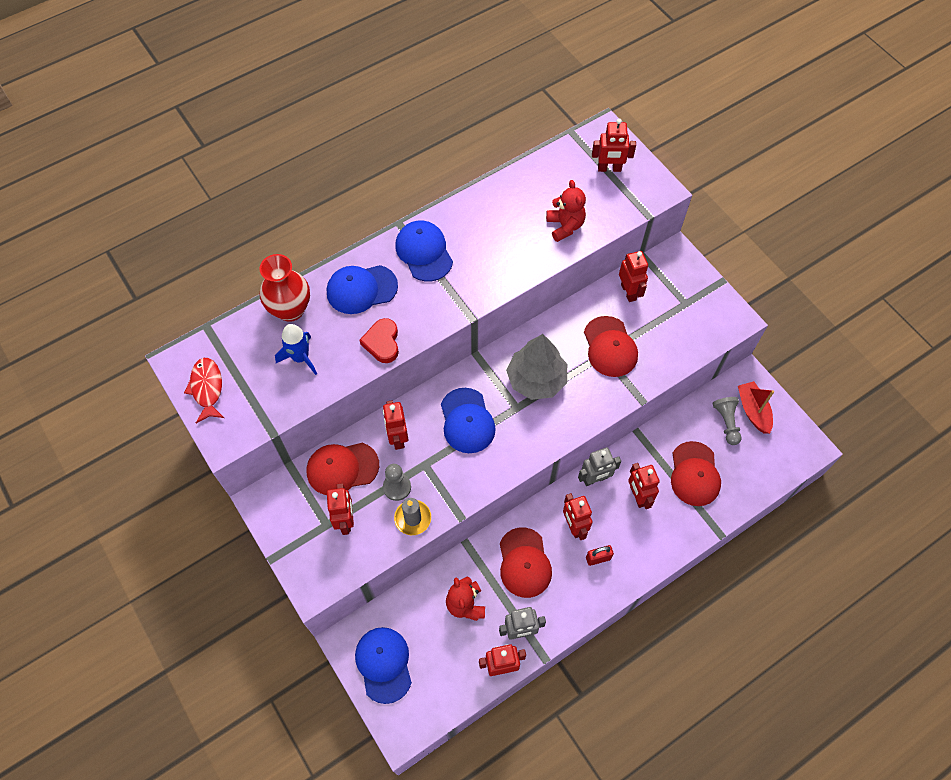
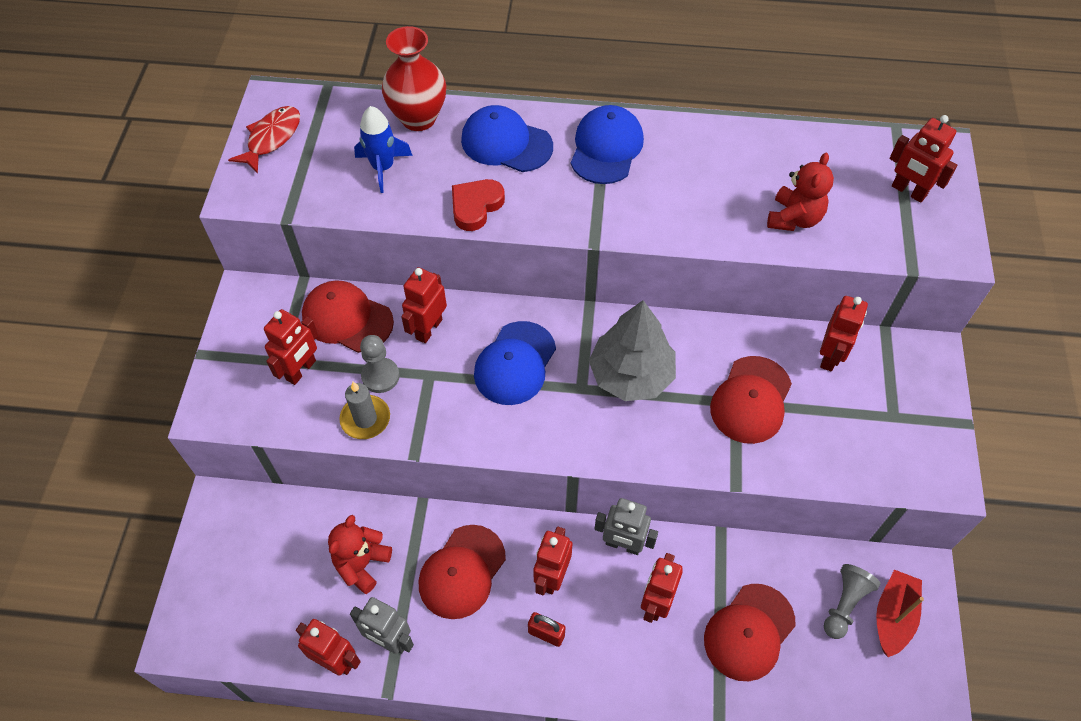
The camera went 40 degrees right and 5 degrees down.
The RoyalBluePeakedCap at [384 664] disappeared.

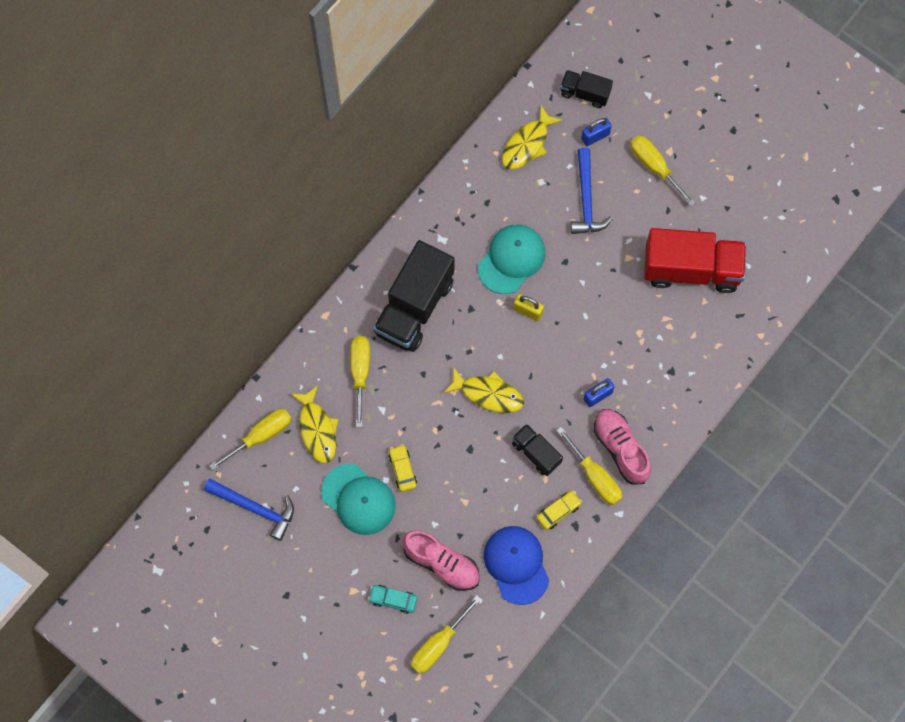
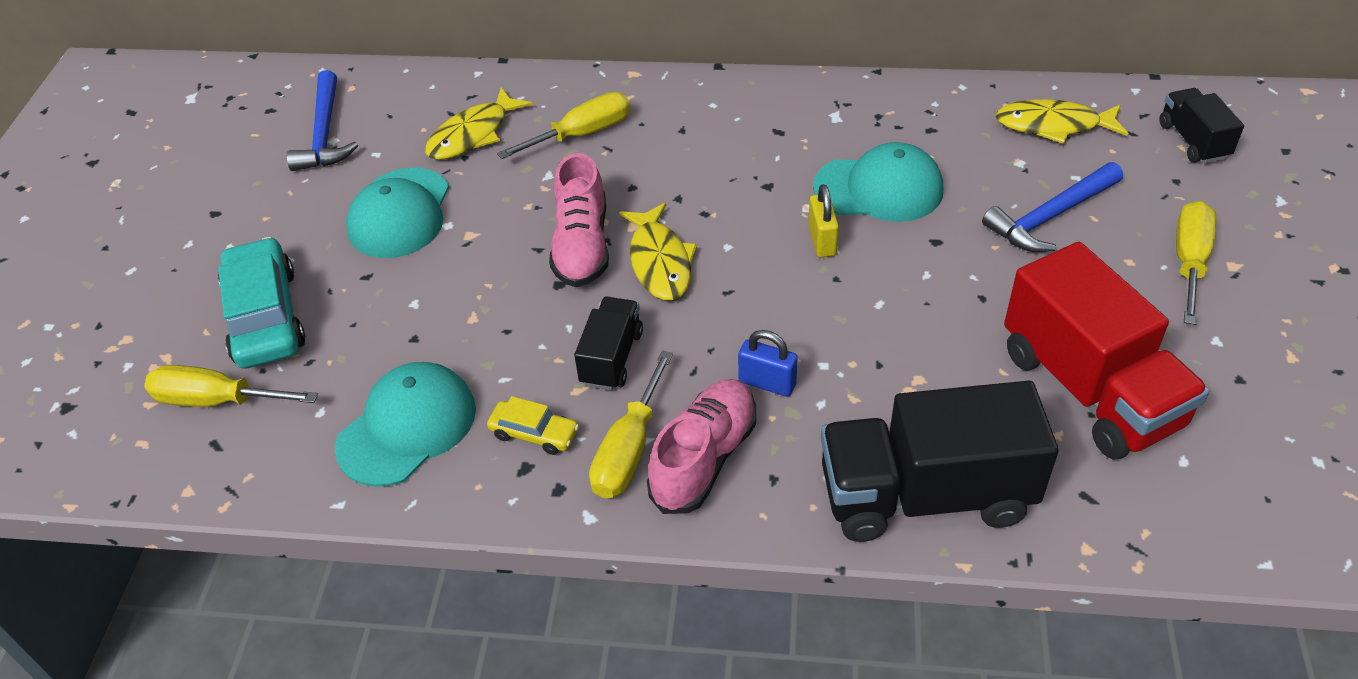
The camera went 60 degrees right and 25 degrees down.
The TealAutomobile at [393 599] changed to 1.97 times the size.
The RoyalBluePeakedCap at [516 564] became the TealPeakedCap at [407 427].
The RosySneaker moved from [442 563] to [582 246].
The EbonyToyTruck moved from [414 307] to [925 495].
The GoldenFlatScrewdriver at [261 436] disappeared.
The GoldenAutomobile at [402 469] disappeared.
The RoyalBluePadlock at [595 136] disappeared.

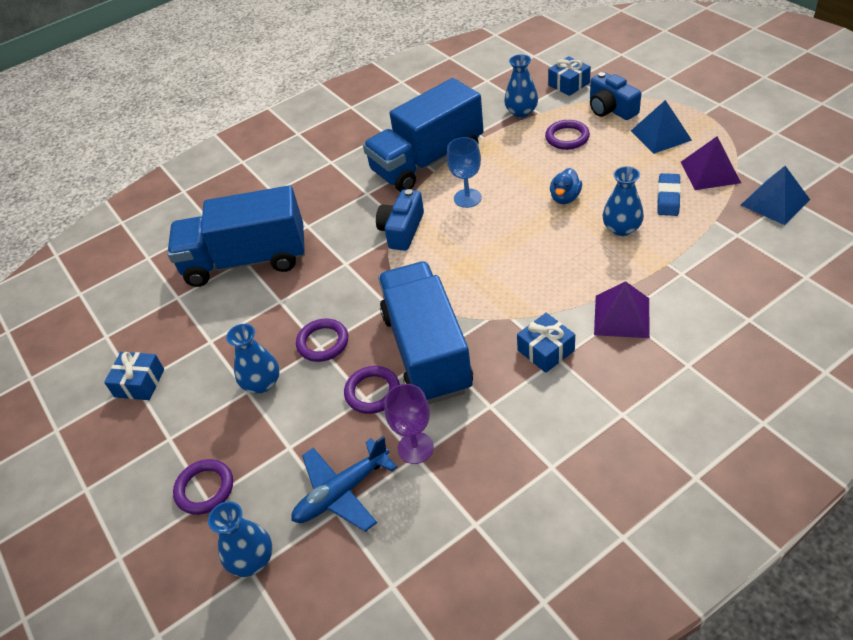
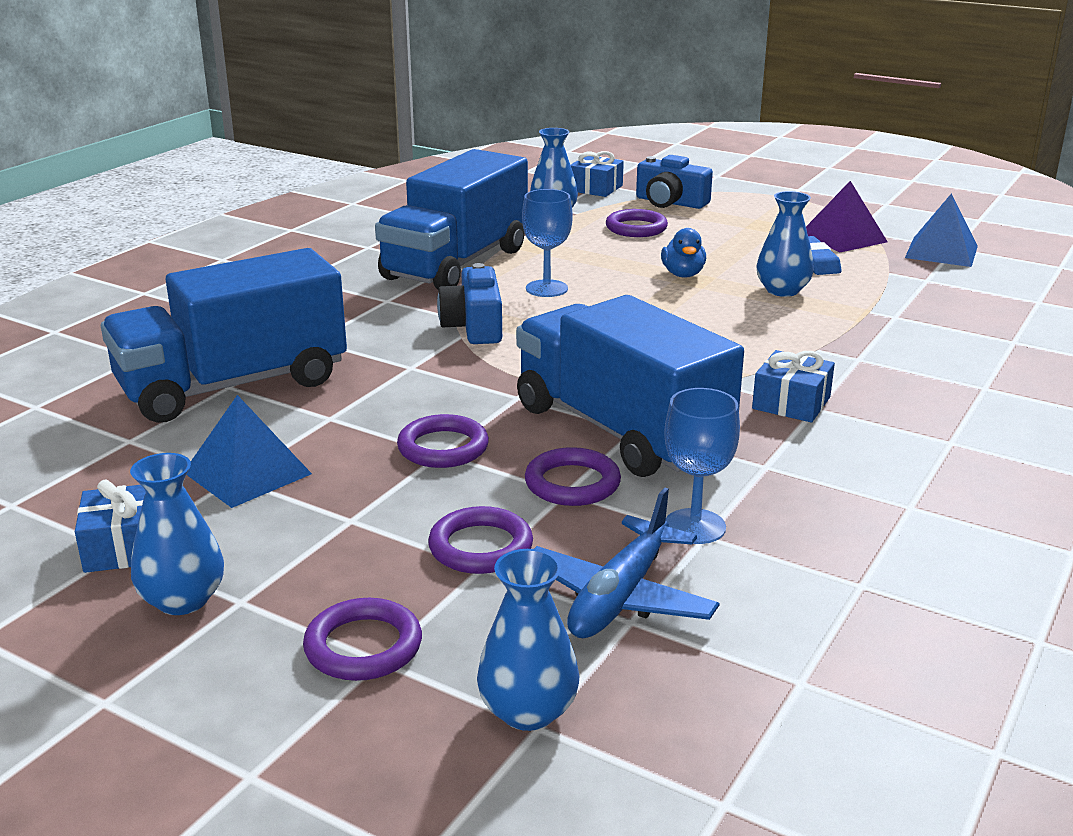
The camera went 30 degrees left and 20 degrees down.
The RoyalBlueTallVase moved from [262 383] to [183 600].
The RoyalBluePyramid moved from [661 135] to [247 473].
The PurpleRing at [480 547] appeared.
The PurpleGoblet at [415 448] became the RoyalBlueGoblet at [695 526].
The PurplePyramid at [622 316] disappeared.

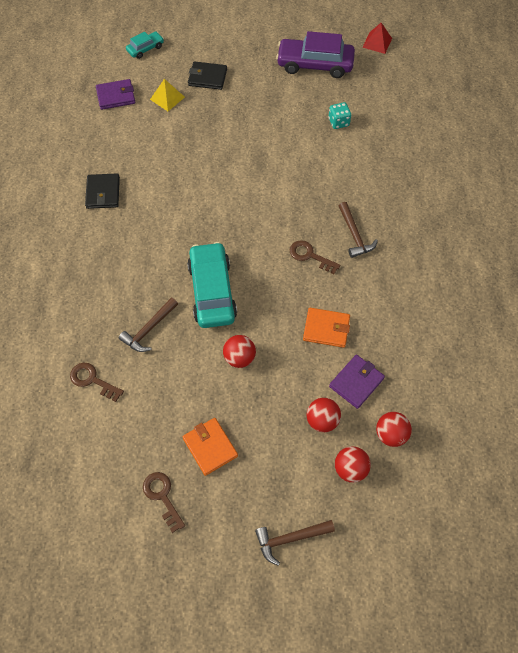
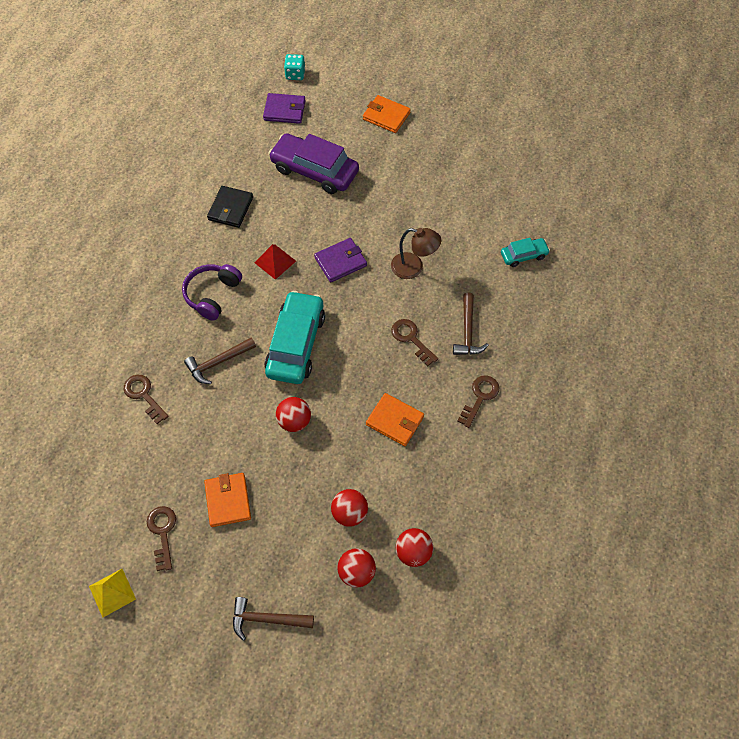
The camera went 20 degrees right and 0 degrees up.
The GoldenPyramid moved from [167 98] to [112 592].
The PurpleOverEarHeadphones at [212 295] appeared.
The CrimsonPyramid moved from [377 42] to [275 262].
The PurpleAutomobile moved from [315 64] to [314 170].
The TealGameDie moved from [338 122] to [295 74].
The PurpleBillfold moved from [356 382] to [340 262].
The EbonyBillfold at [207 77] became the OrangeBillfold at [386 116].
The DarkBrownLamp at [413 268] appeared.
The DarkBrownDoorKey at [480 397] appeared.
The TealAutomobile moved from [145 49] to [523 255].

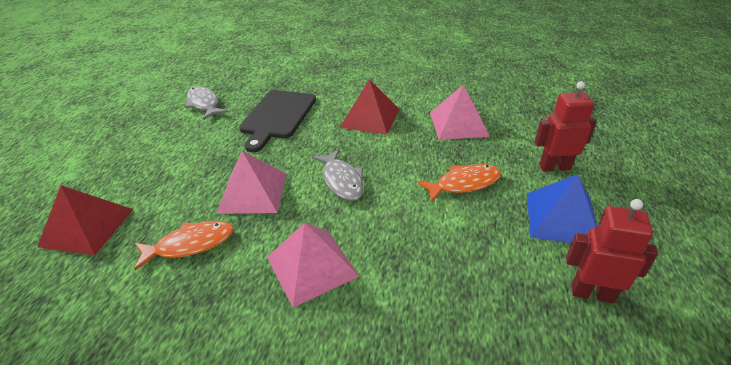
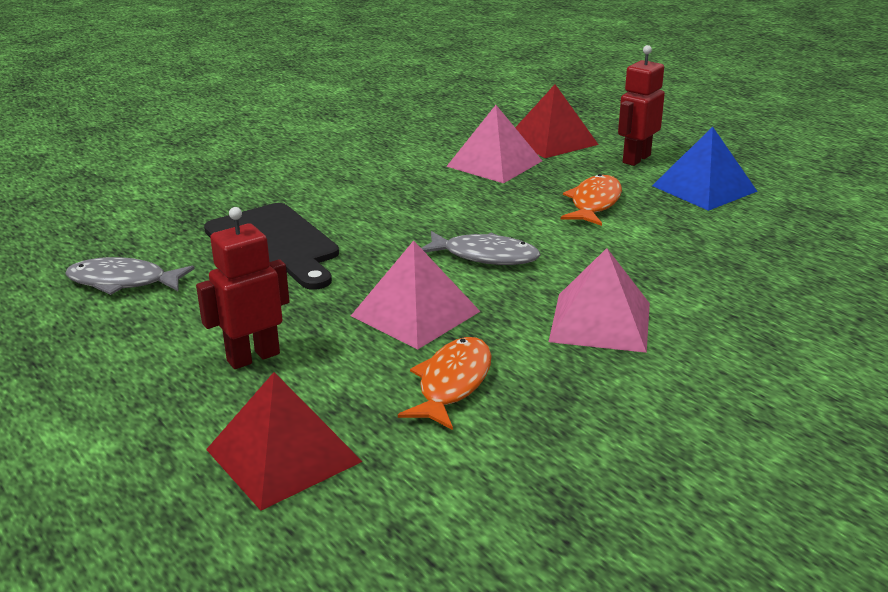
The camera went 50 degrees left and 10 degrees down.
The CrimsonToyRobot moved from [592 293] to [253 357].
The CrimsonPyramid moved from [370 118] to [551 140].

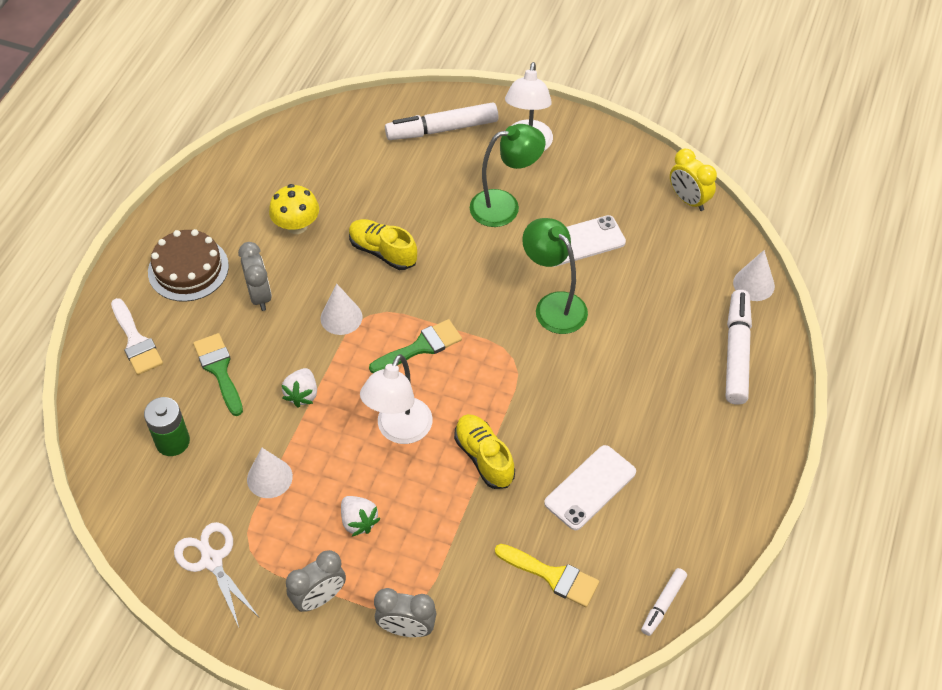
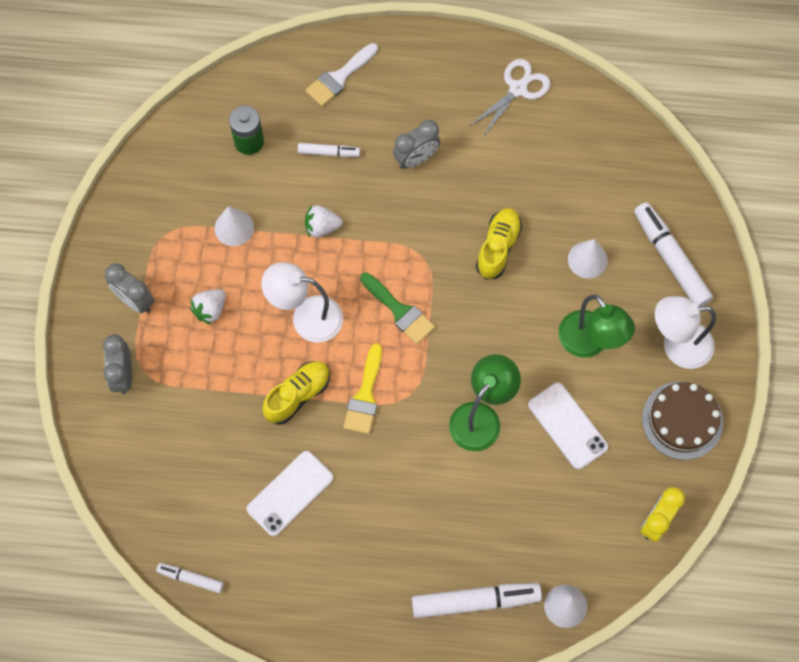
The camera went 75 degrees right and 15 degrees up.
The SnowWhiteSmartphone at [590 487] turned 75 degrees counterclockwise.
The LeafGreenPaintbrush at [219 370] was replaced by the SnowWhiteFeltPen at [328 152].
The GoldenPaintbrush moved from [553 576] to [365 396].
The SnowWhiteScissors moved from [212 560] to [518 89].
The SnowWhiteCone moved from [341 317] to [587 259].
The DarkBrownLayerCake moved from [188 269] to [682 420].
The GoldenToadstool at [296 225] disappeared.

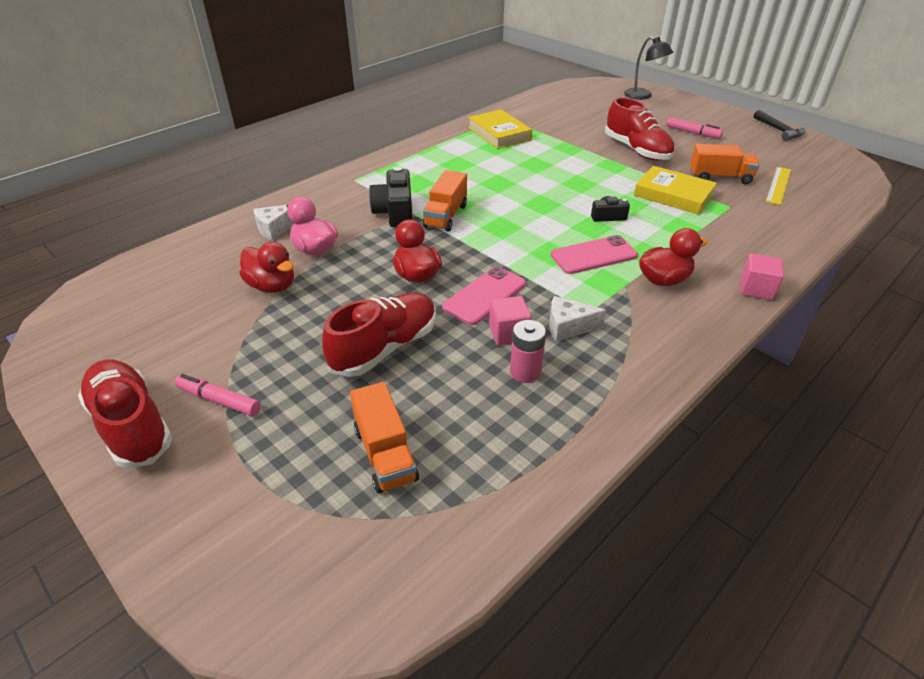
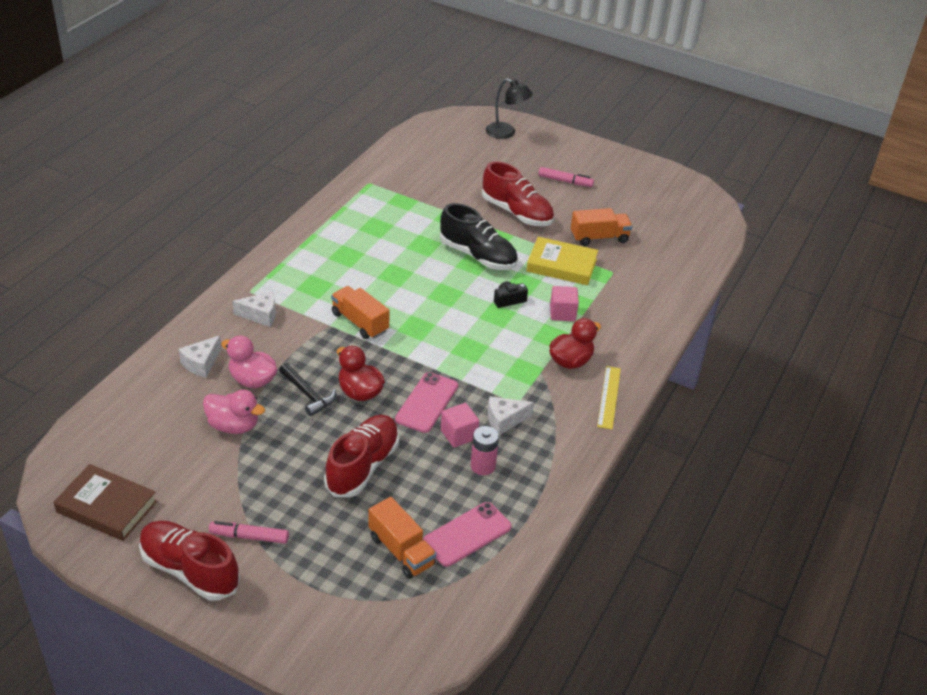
The camera went 20 degrees left and 0 degrees up.
The DarkBrownHardback at [106 507] appeared.
The CrimsonToyDuck at [272 286] became the RosyToyDuck at [233 426].
The SnowWhiteCheeseWedge at [260 315] appeared.
The EbonyCarpenter'sHammer moved from [779 130] to [308 394].
The OrangeToyTruck at [445 216] turned 135 degrees clockwise.
The RosySmartphone moved from [593 255] to [467 534].
The EbonySneaker at [478 256] appeared.
The RosyBlock moved from [756 289] to [562 313].
The GoldenMeasuringStick moved from [778 185] to [609 397].
The EbonyPhotoCamera at [395 212] disappeared.
The GoldenHardback at [499 133] disappeared.

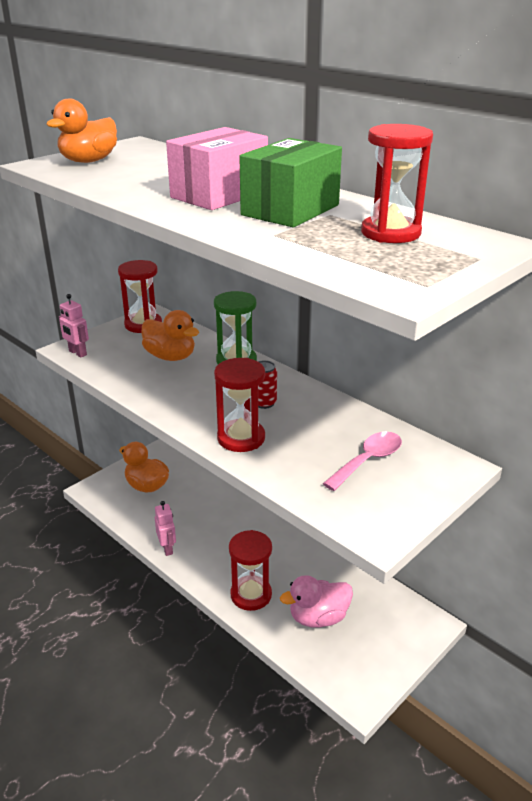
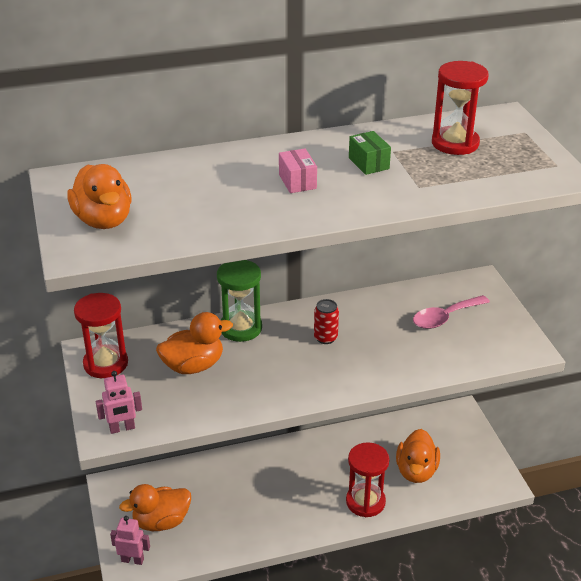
The camera went 60 degrees left and 5 degrees up.
The RosyToyRobot moved from [167 548] to [132 560].
The RosyParcel at [219 195] changed to 0.49 times the size.
The LeafGreenParcel at [290 210] changed to 0.49 times the size.
The RosyToyDuck at [318 617] became the OrangeToyDuck at [416 471].
The RosyTablespoon at [368 460] turned 105 degrees counterclockwise.
The CrimsonHourglass at [241 438] disappeared.

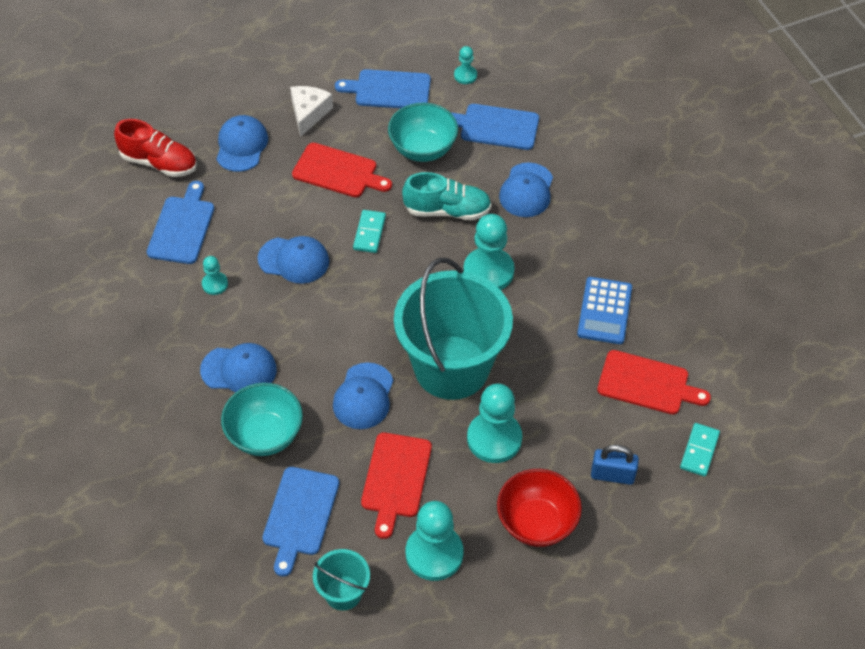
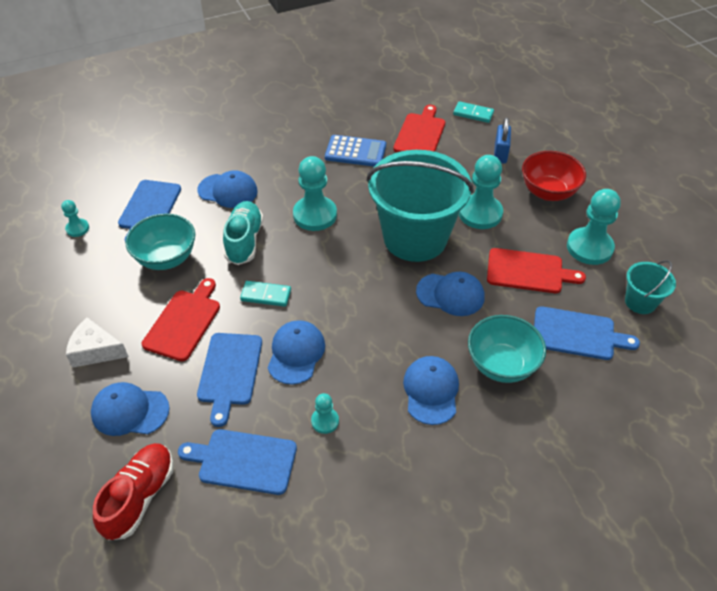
The camera went 90 degrees left and 5 degrees down.
The RoyalBlueBreadBoard moved from [389 90] to [229 372].

